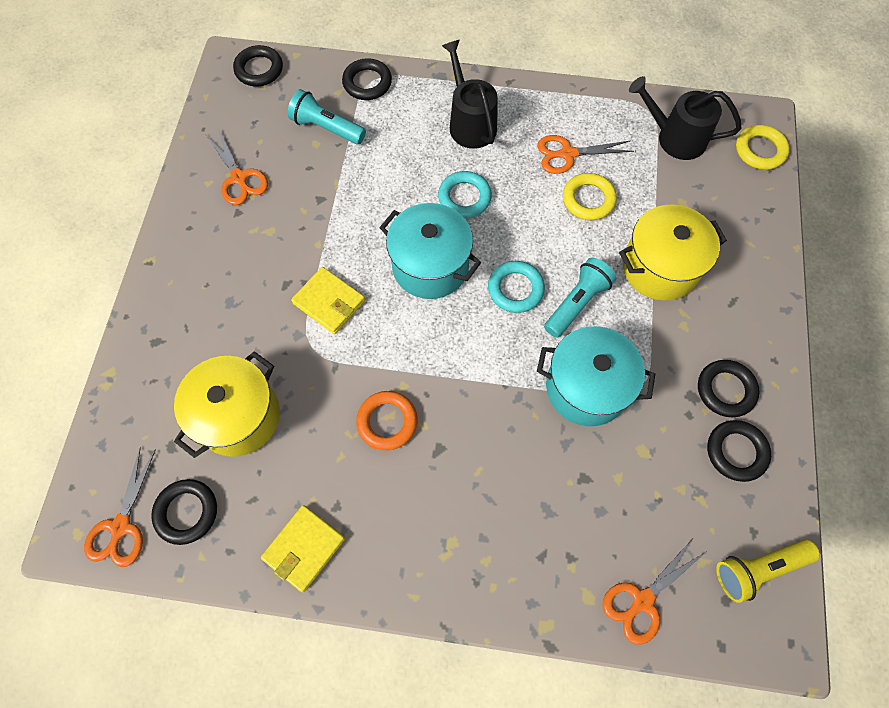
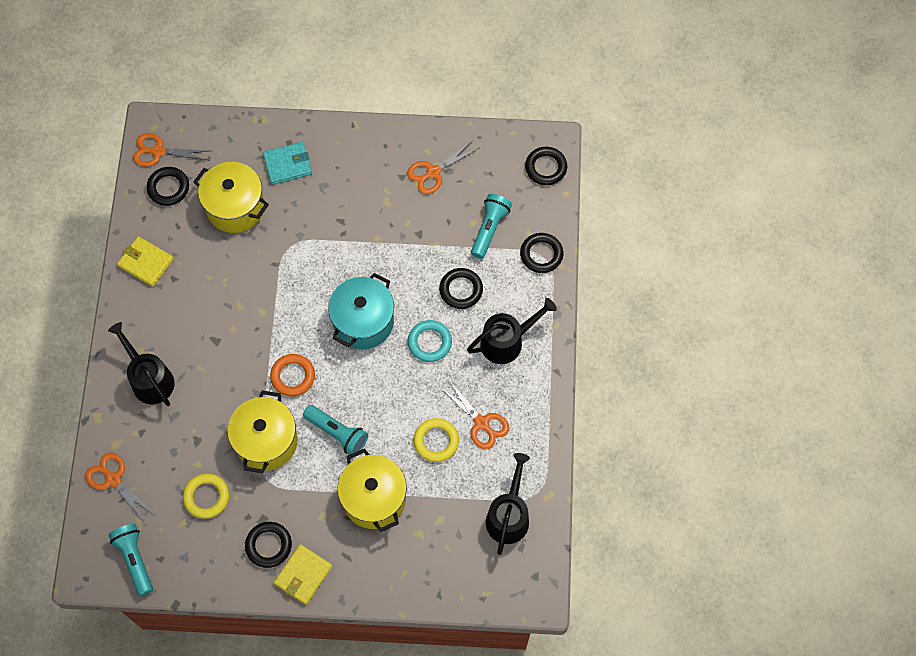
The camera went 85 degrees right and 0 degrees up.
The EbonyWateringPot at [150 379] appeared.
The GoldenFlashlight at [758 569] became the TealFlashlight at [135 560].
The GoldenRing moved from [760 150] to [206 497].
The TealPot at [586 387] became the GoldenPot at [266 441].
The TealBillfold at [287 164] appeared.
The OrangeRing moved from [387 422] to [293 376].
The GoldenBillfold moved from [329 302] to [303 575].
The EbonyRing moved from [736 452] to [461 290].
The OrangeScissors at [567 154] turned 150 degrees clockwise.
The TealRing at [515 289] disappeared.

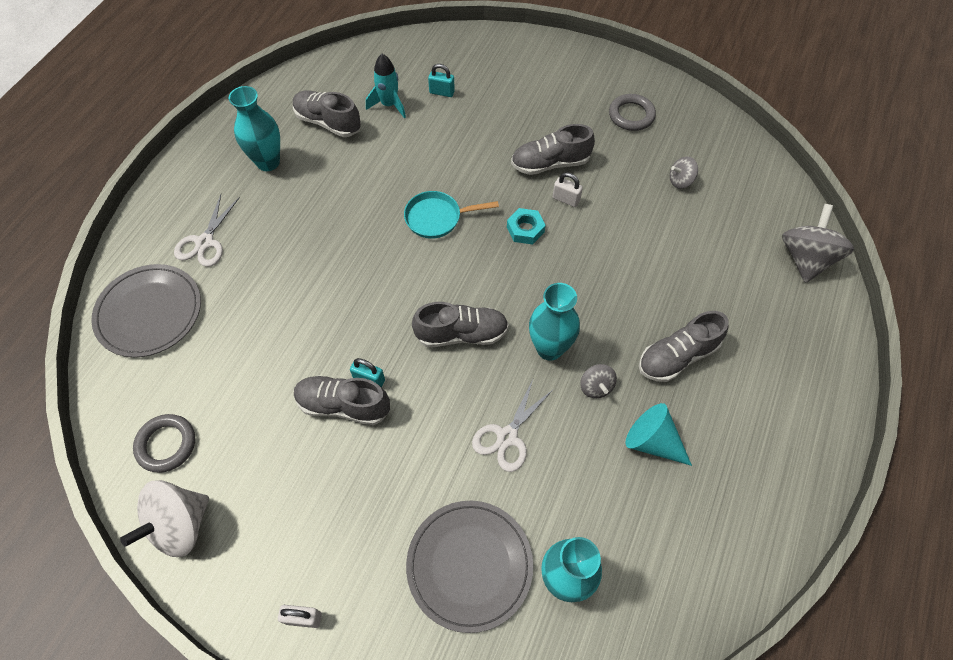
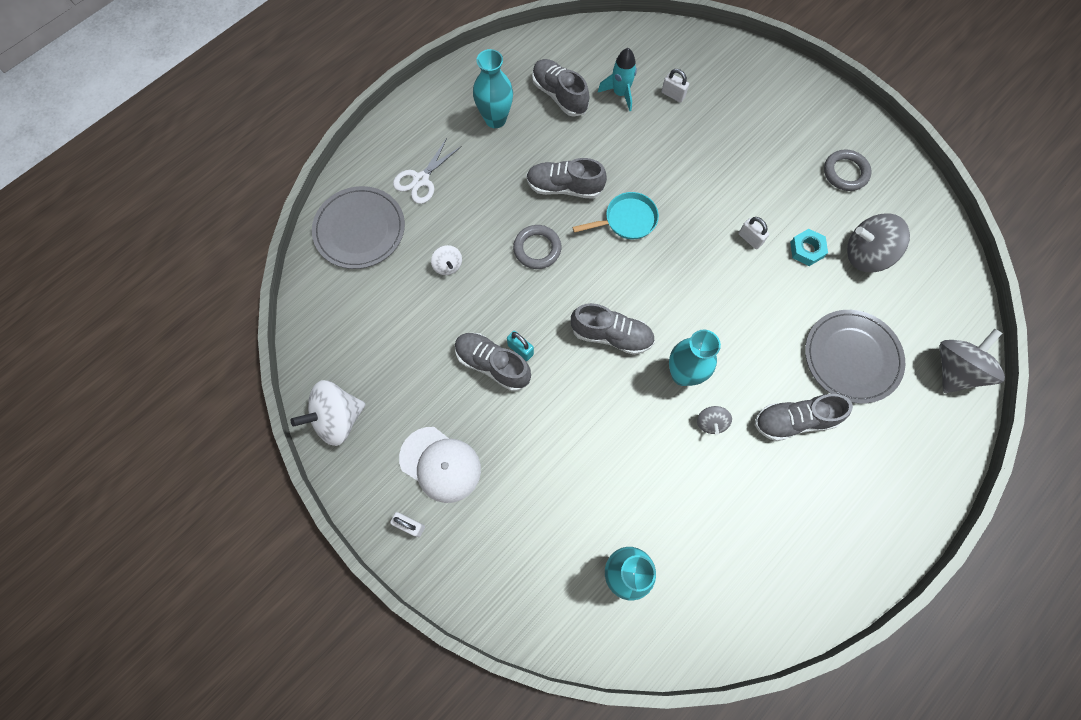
The camera went 20 degrees right and 10 degrees up.
The SnowWhitePeakedCap at [440 464] appeared.
The SnowWhiteSpinningTop at [448 265] appeared.
The AshGreyRing moved from [166 444] to [537 249].
The AshGreySneaker moved from [550 163] to [564 187].
The TealSkillet at [437 218] turned 150 degrees clockwise.
The TealPadlock at [442 92] became the SnowWhitePadlock at [673 95].
The TealNut moved from [525 229] to [806 250].
The AshGreyFlatDish moved from [469 565] to [852 357].
The AshGreySpinningTop at [680 181] changed to 1.93 times the size.
The SnowWhiteScissors at [507 437] disappeared.
The TealCone at [652 441] disappeared.

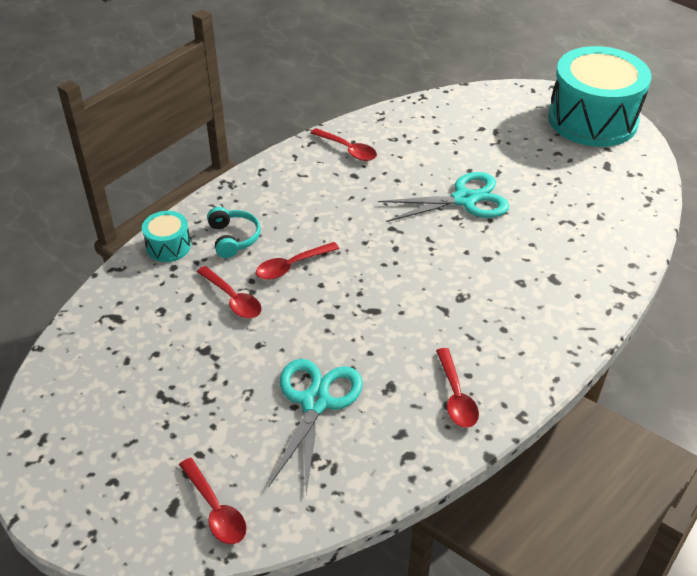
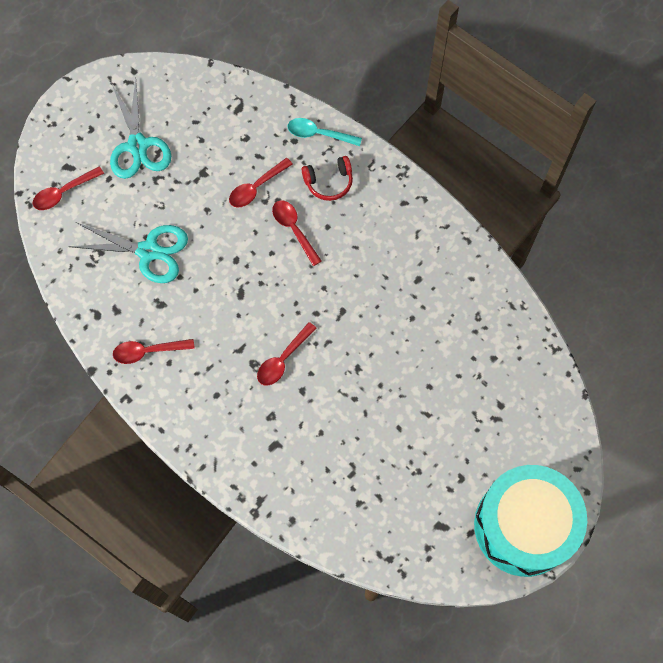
The camera went 90 degrees right and 25 degrees up.
The TealScissors moved from [464 199] to [138 145].
The CrimsonTablespoon moved from [348 150] to [283 359].
The TealSnareDrum at [168 246] was replaced by the TealTablespoon at [319 134].
The TealOverEarHeadphones at [233 238] became the CrimsonOverEarHeadphones at [329 182].

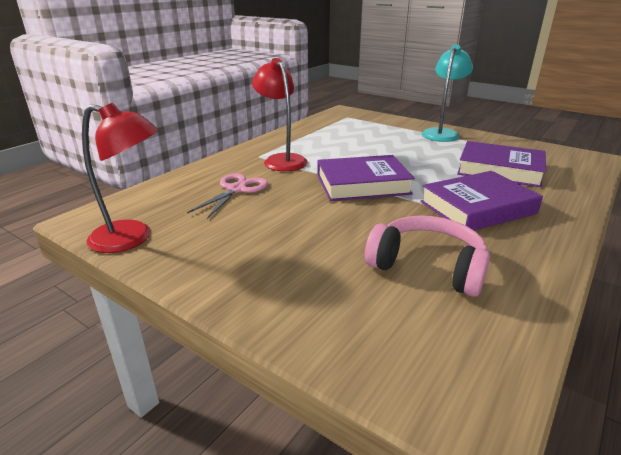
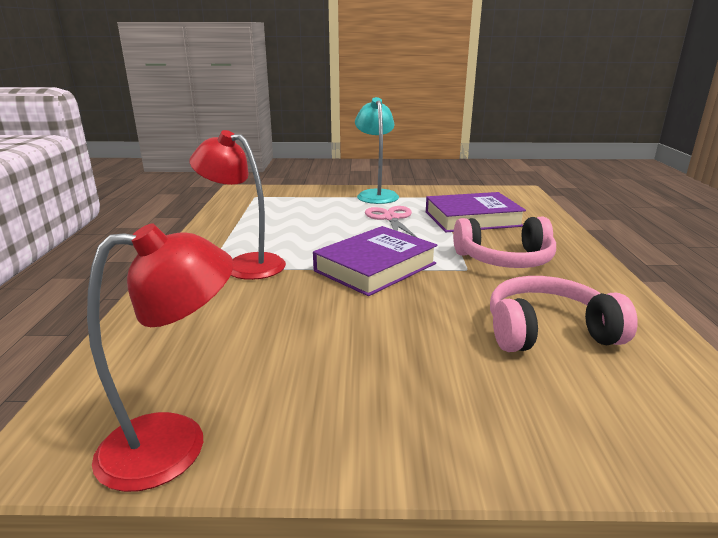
The camera went 35 degrees left and 5 degrees down.
The RosyScissors moved from [236 189] to [391 218].
The PurpleHardback at [477 207] was replaced by the RosyOverEarHeadphones at [505 259].

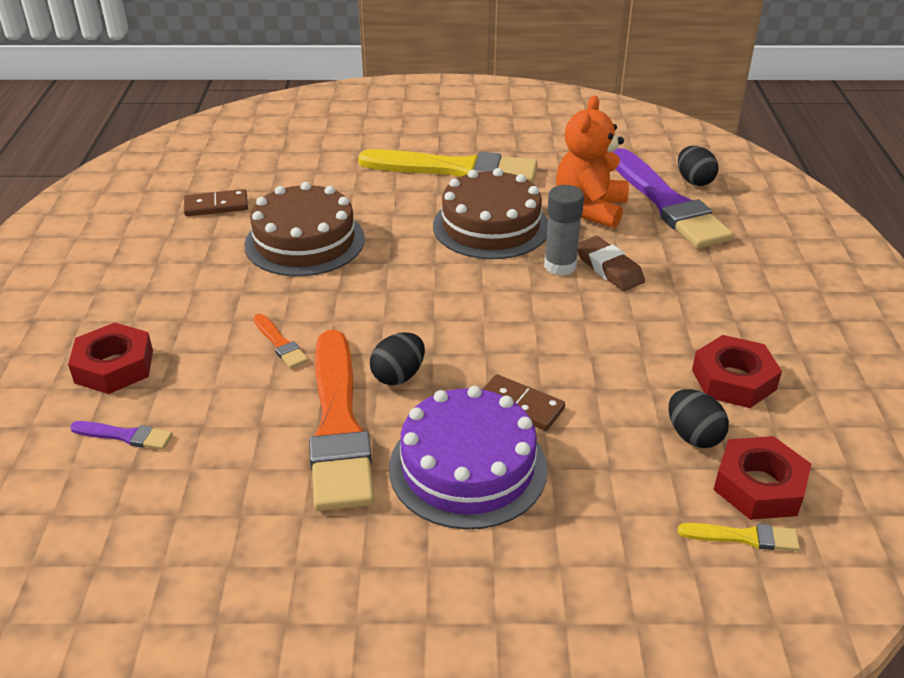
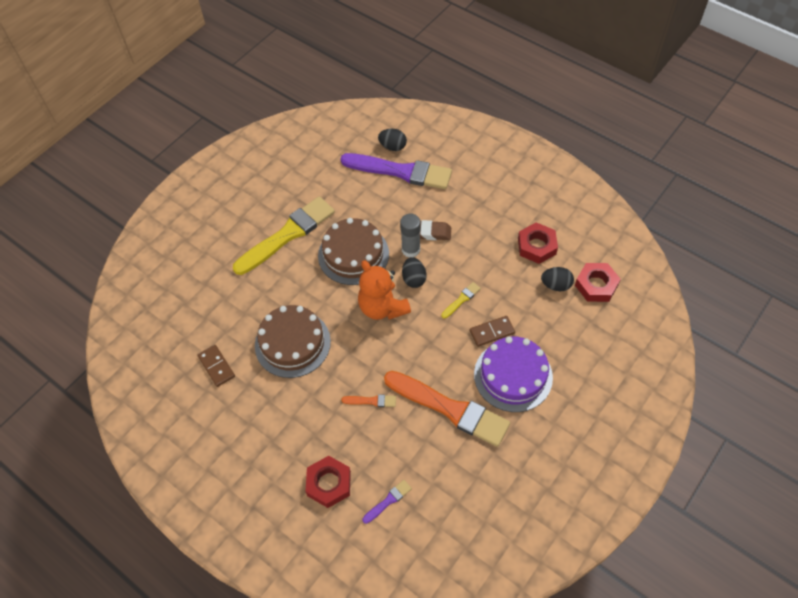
The camera went 50 degrees left and 20 degrees up.
The DarkBrownDomino at [216 206] turned 60 degrees counterclockwise.
The OrangeTeddy moved from [590 209] to [382 307].
The EbonyEgg moved from [398 376] to [414 279].
The GoldenPaintbrush moved from [743 537] to [461 299].

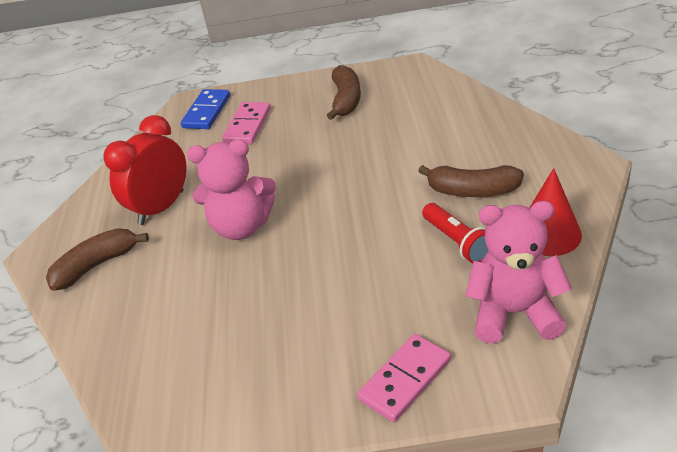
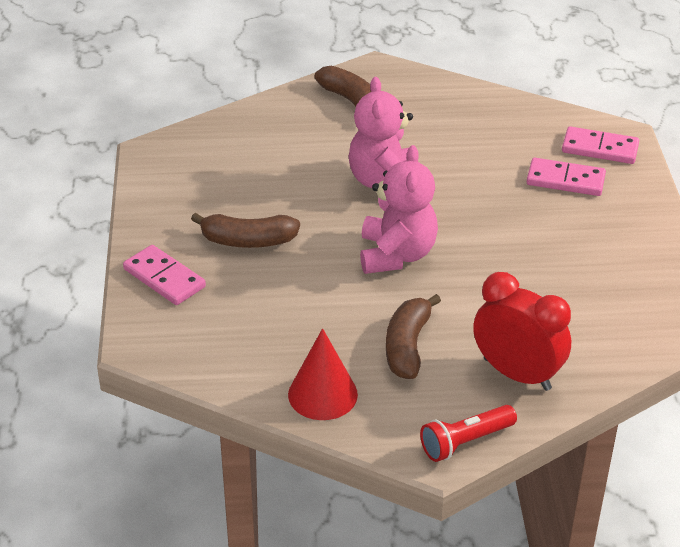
The camera went 85 degrees right and 0 degrees up.
The DarkBrownBananaFruit moved from [346 100] to [247 241].
The RosyTeddy moved from [514 313] to [396 255].
The CrimsonFlashlight moved from [457 242] to [465 442].
The CrimsonAlarmClock moved from [161 207] to [517 374].
The RoyalBlueDomino at [207 112] became the RosyDomino at [600 149].

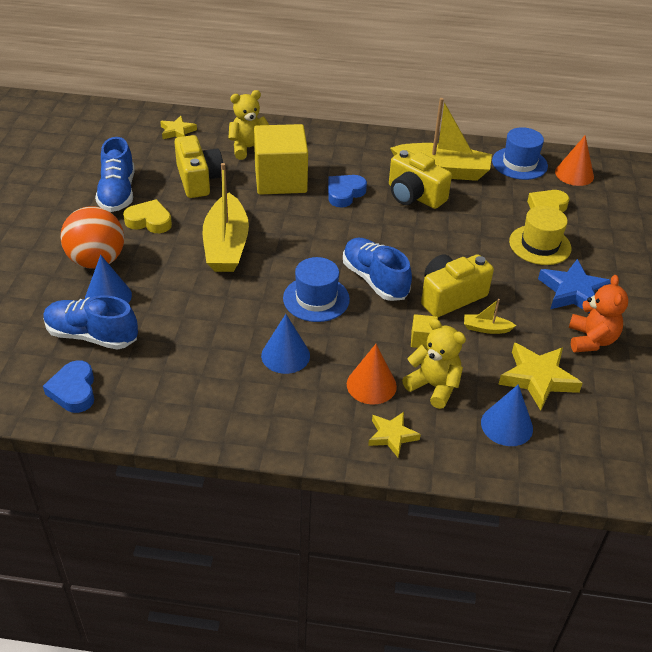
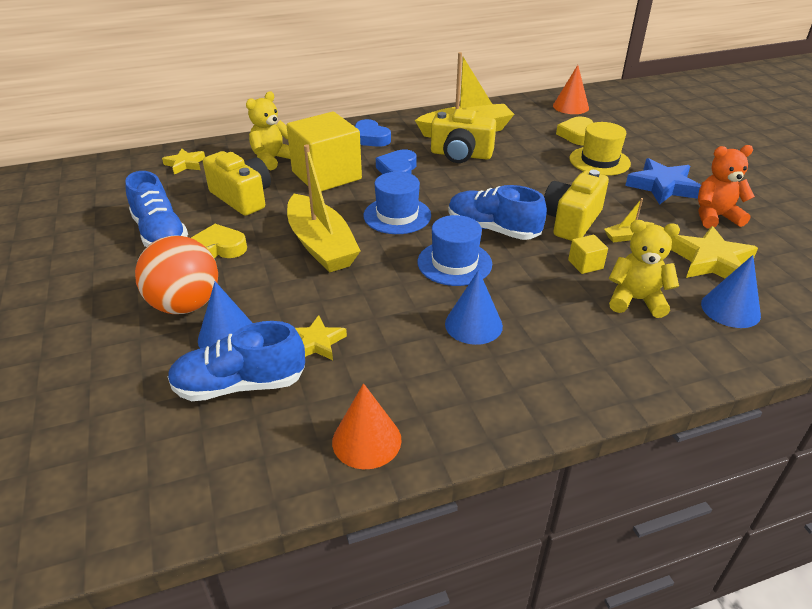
The camera went 25 degrees left and 5 degrees down.
The GoldenFivePointedStar moved from [392 436] to [316 342].
The OrangeCone moved from [371 385] to [366 440].
The RoyalBlueHeartShape moved from [74 391] to [370 138].
The RoyalBlueTopHat moved from [519 163] to [397 215].
The OrangeTeddy at [591 340] turned 75 degrees counterclockwise.

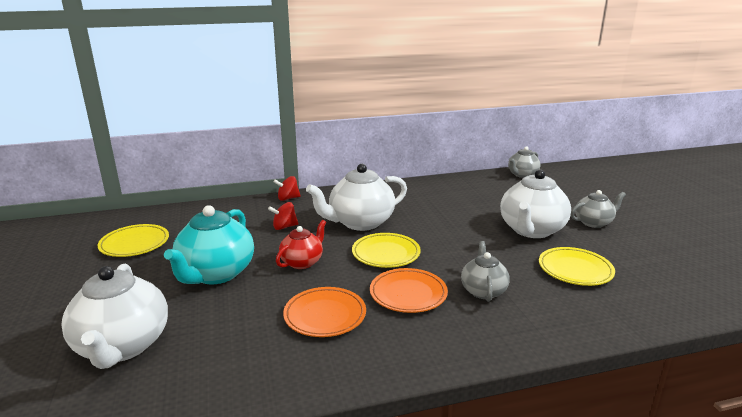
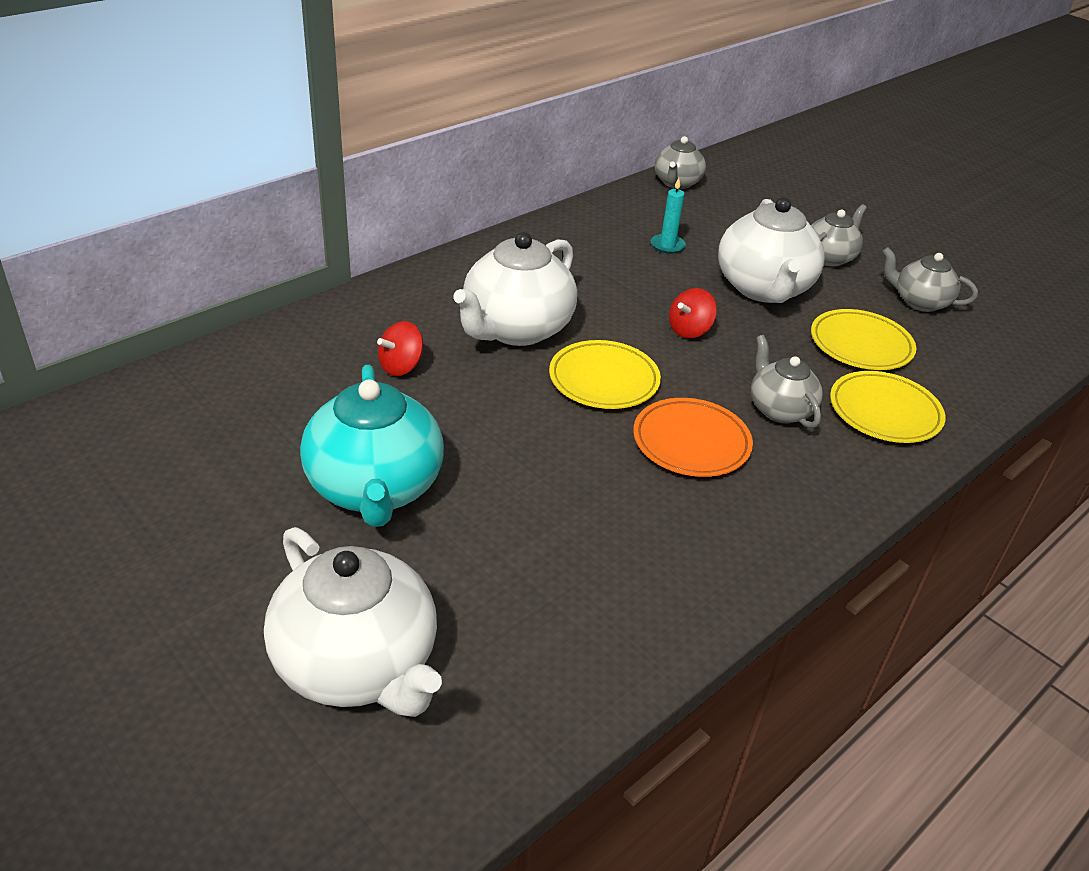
The camera went 30 degrees left and 15 degrees up.
The TealCandle at [667 245] appeared.
The CrimsonSpinningTop moved from [288 198] to [689 330].
The GoldenFlatDish moved from [134 244] to [884 412].
The AshGreyTeapot at [920 302] appeared.
The CrimsonTeapot at [302 262] disappeared.
The OrangeFlatDish at [325 315] disappeared.

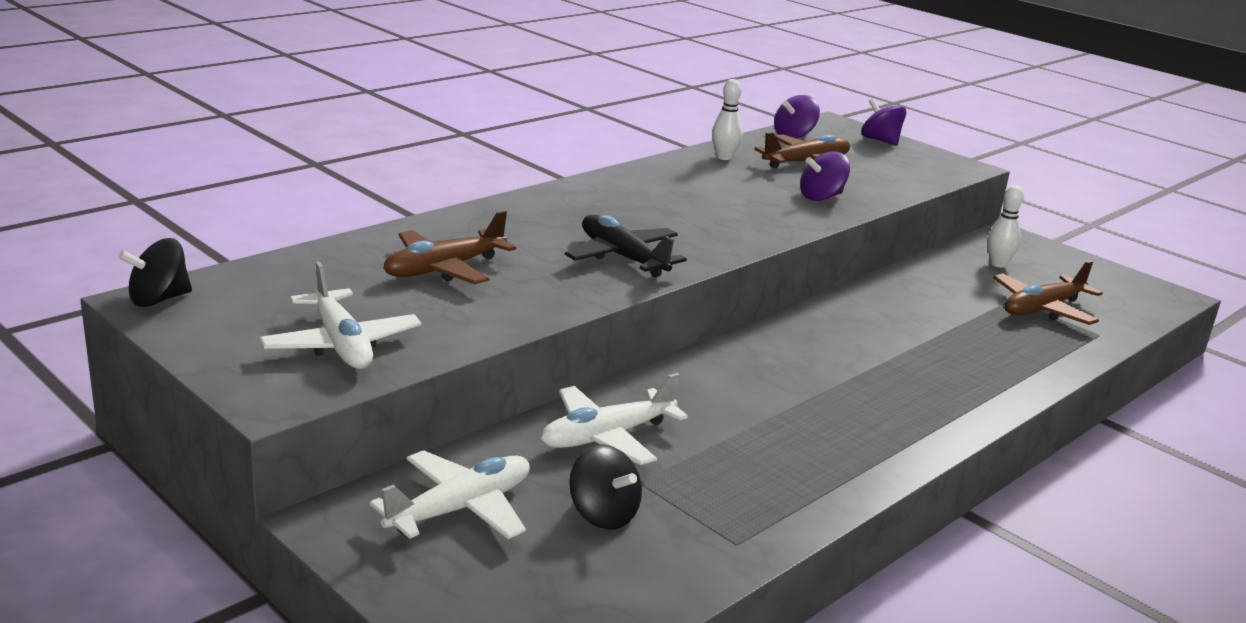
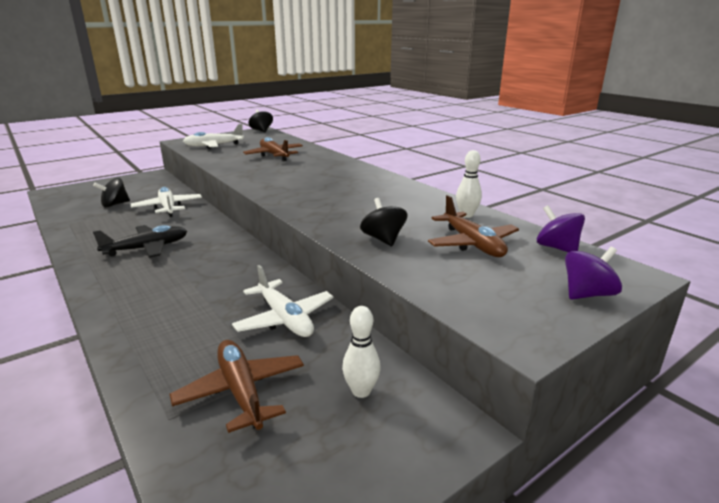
The camera went 100 degrees right and 0 degrees up.
The EbonyAeroplane moved from [623 257] to [147 248].
The SnowWhiteAeroplane moved from [461 509] to [284 318].
The PurpleSpinningTop at [821 197] became the EbonySpinningTop at [383 239].

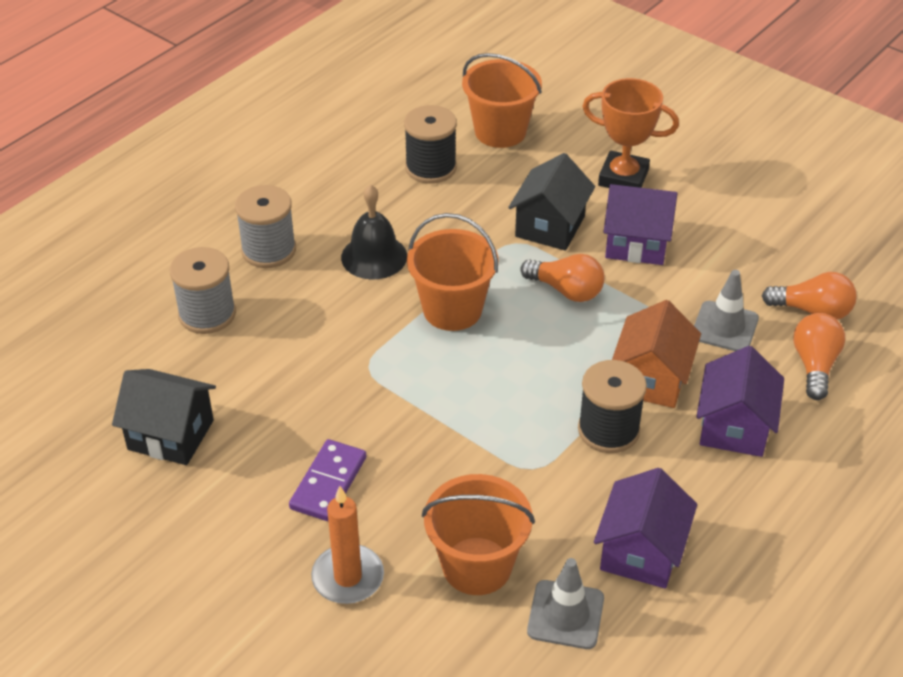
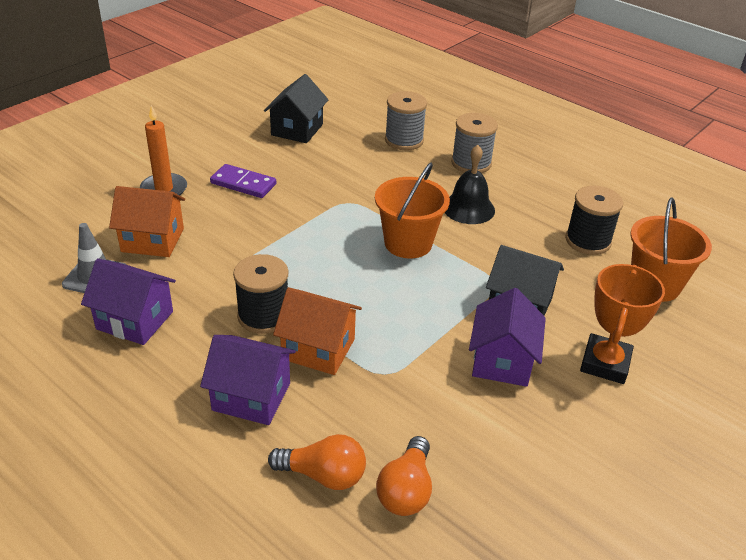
The camera went 90 degrees right and 5 degrees down.
The OrangeSandBucket at [477 566] was replaced by the OrangeToyHouse at [153 240].
The OrangeLightBulb at [566 290] disappeared.
The AshGreyRoadCone at [724 327] disappeared.

